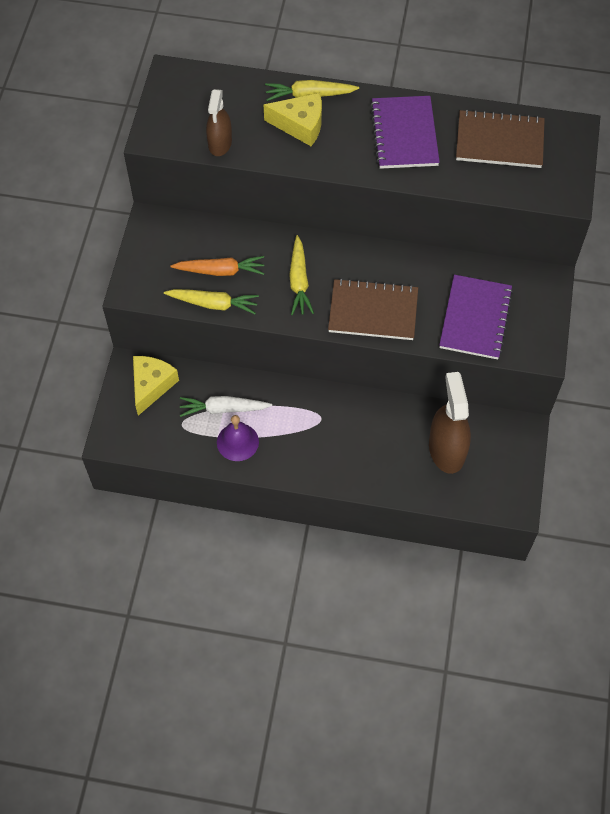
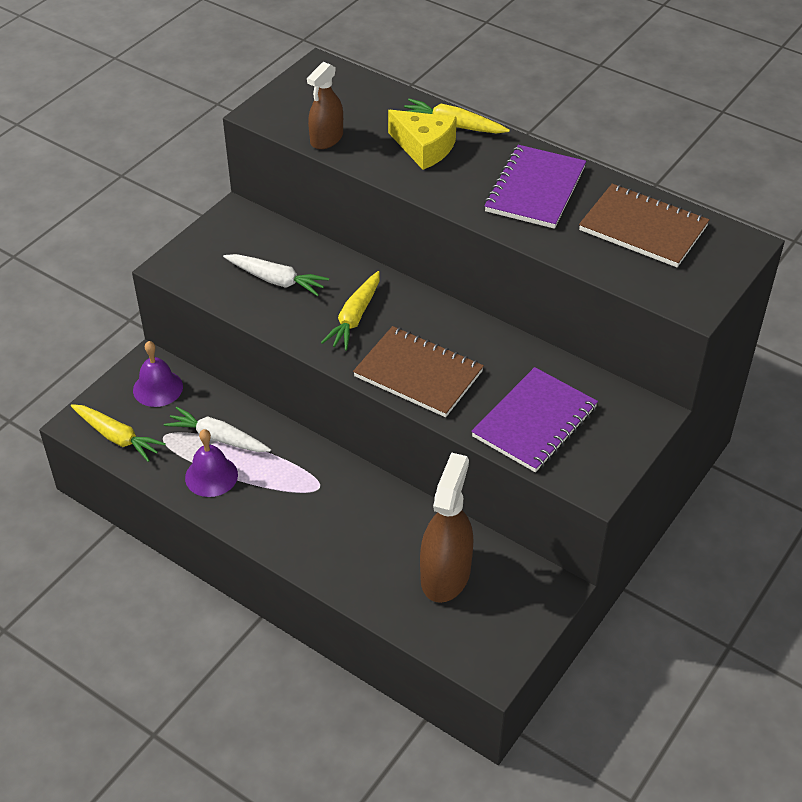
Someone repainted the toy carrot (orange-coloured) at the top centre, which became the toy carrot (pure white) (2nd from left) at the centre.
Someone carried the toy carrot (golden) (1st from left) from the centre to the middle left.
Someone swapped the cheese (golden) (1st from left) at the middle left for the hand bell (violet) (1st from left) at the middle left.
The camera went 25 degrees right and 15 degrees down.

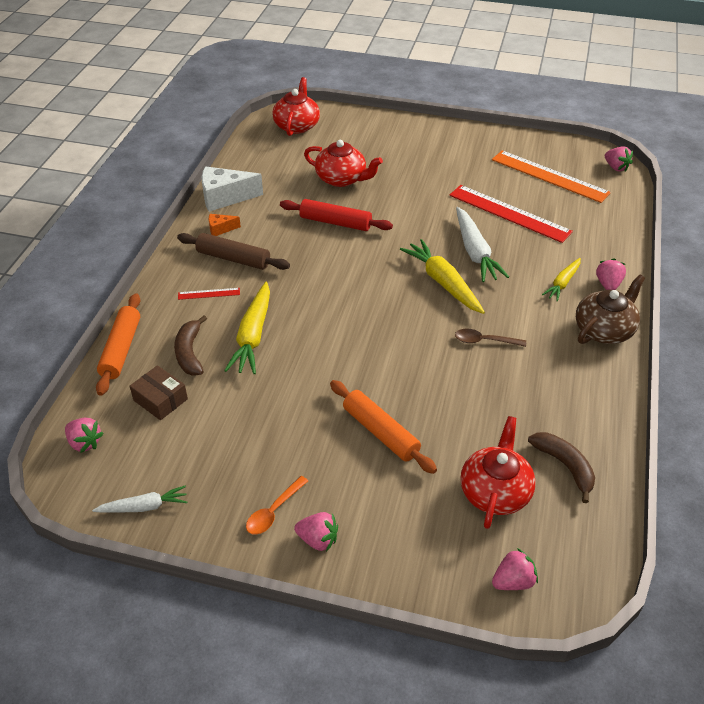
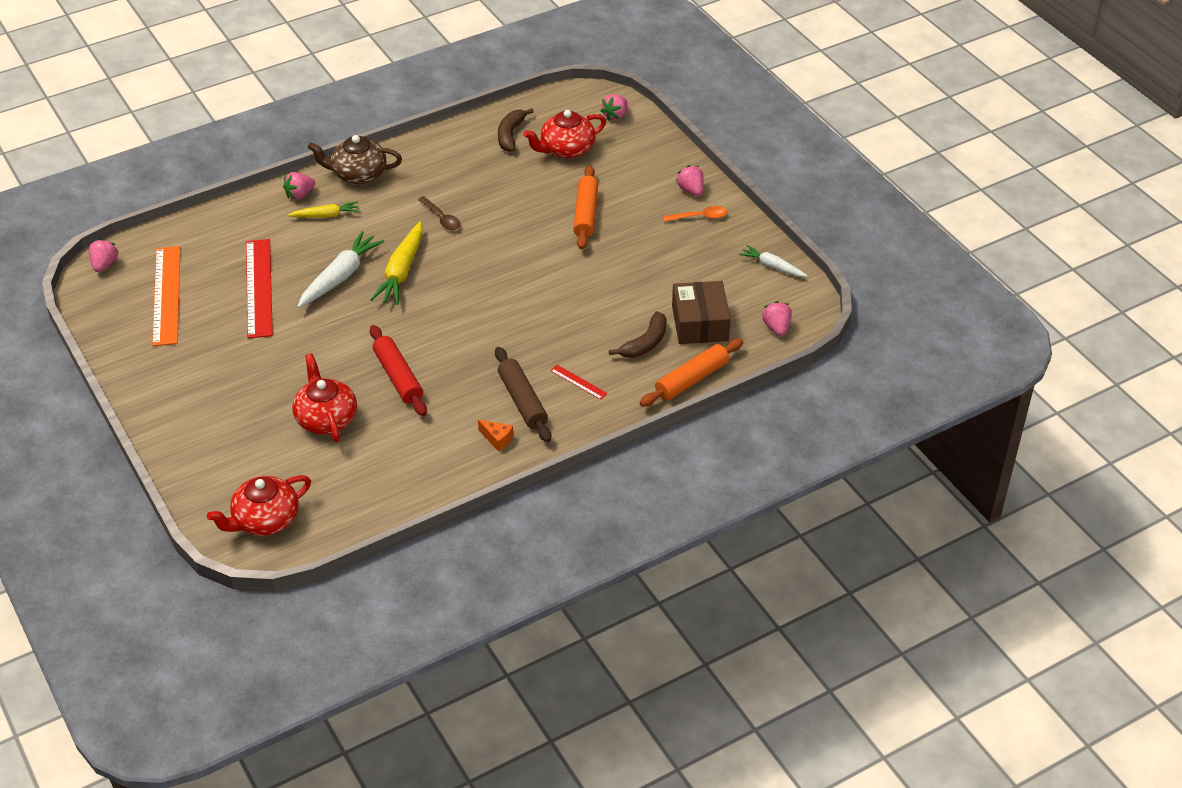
Someone took away the cheese (pure white) at the top left.
Someone took away the toy carrot (golden) (1st from left) at the centre.
Someone scaled the box (dark brown) at the middle left by 1.51.
Someone rotated the strawberry (rose-pink) (3rd from left) at the bottom right by 75 degrees counterclockwise.
The camera went 135 degrees left and 0 degrees up.

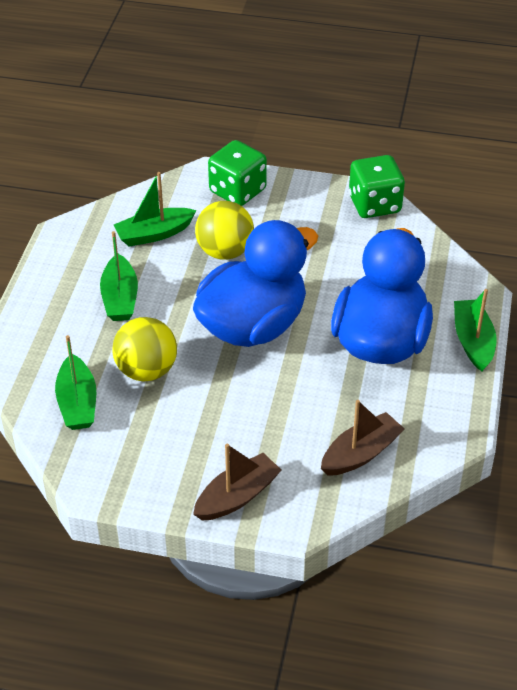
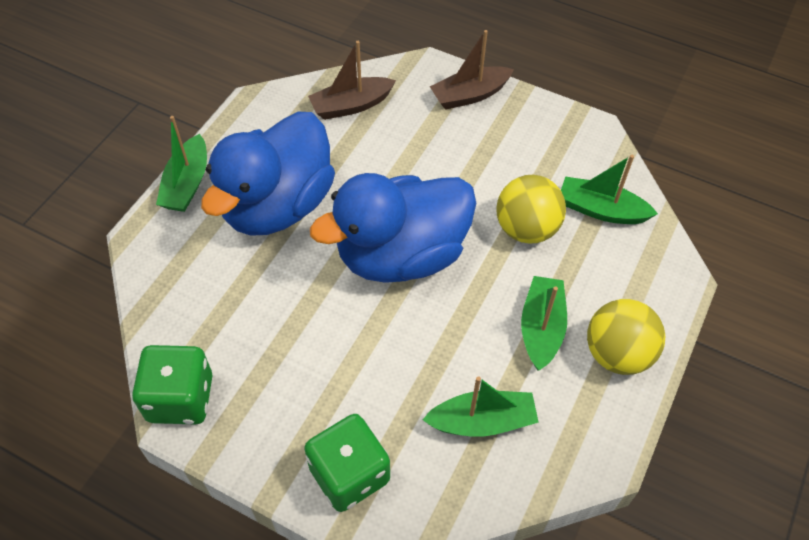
Someone carried the sphere (golden) (2nd from left) from the centre to the middle right.
Someone rotated the sailboat (green) (1st from left in the first image) at the middle left by 75 degrees counterclockwise.
The camera went 165 degrees left and 10 degrees up.

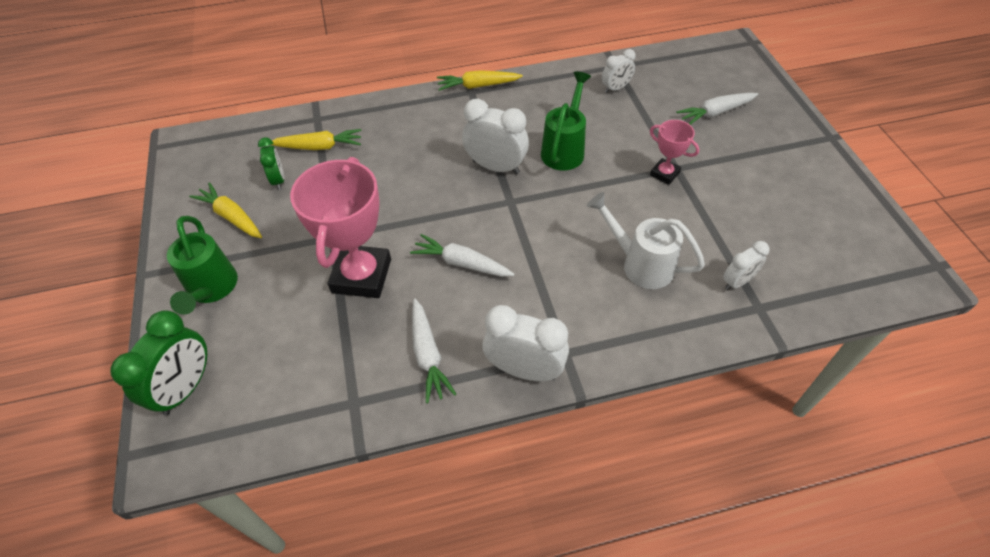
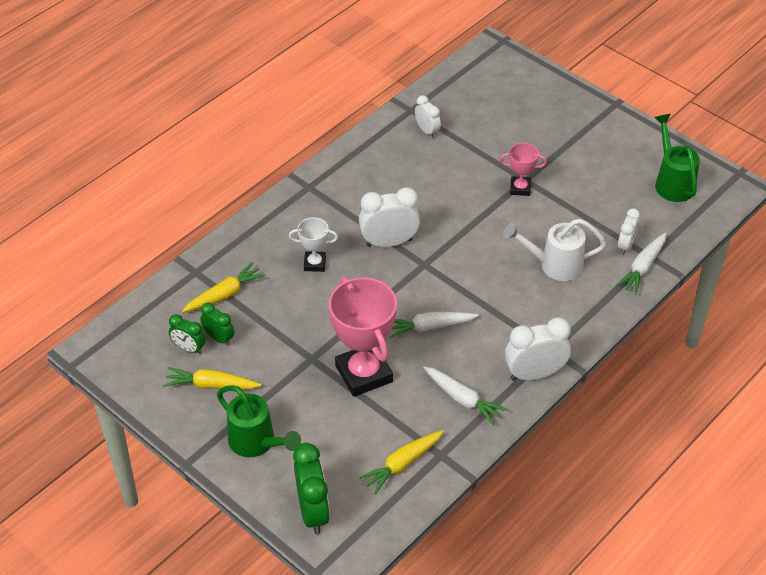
Someone rotated the clock (pure white) (3rd from left in the first image) at the top centre by 60 degrees counterclockwise.
Someone carried the toy carrot (golden) (3rd from left) from the top centre to the bottom centre.
Someone carried the watering pot (green) (2nd from left) from the top centre to the top right.
Someone carried the toy carrot (pure white) (3rd from left) from the top right to the middle right.
Someone put down the trophy (pure white) at the centre.
Someone put down the clock (green) (1st from left) at the middle left.
The camera went 35 degrees left and 5 degrees down.

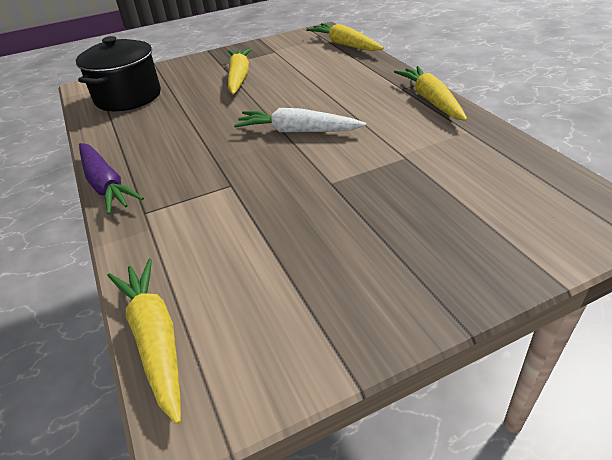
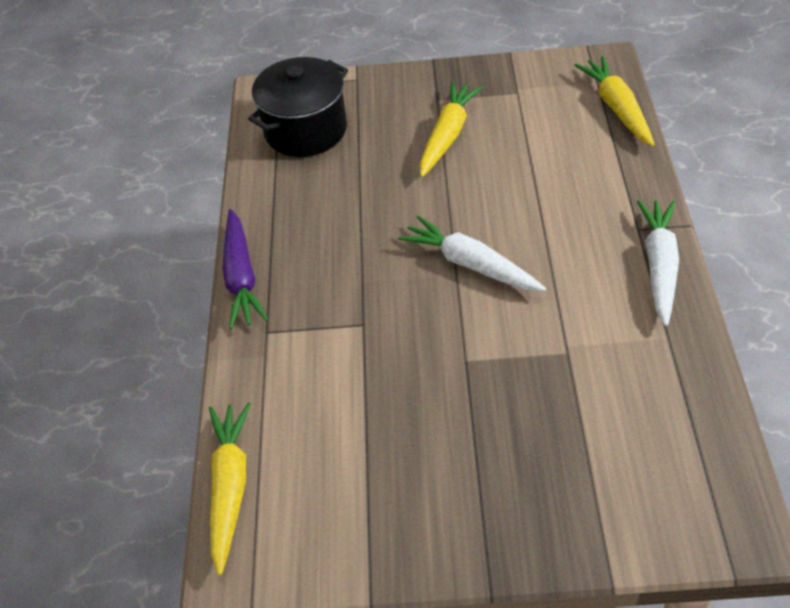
Someone repainted the toy carrot (golden) (4th from left) at the top right, which became the toy carrot (pure white) (2nd from left) at the middle right.
The camera went 25 degrees right and 10 degrees up.

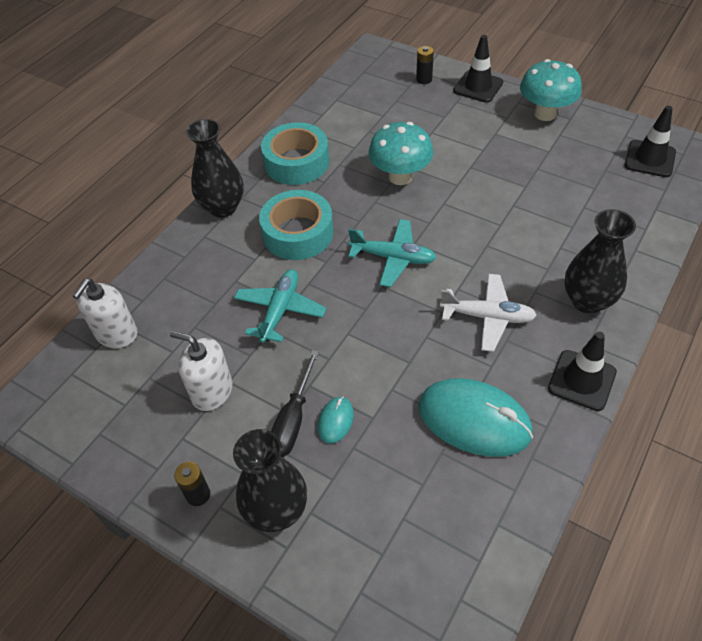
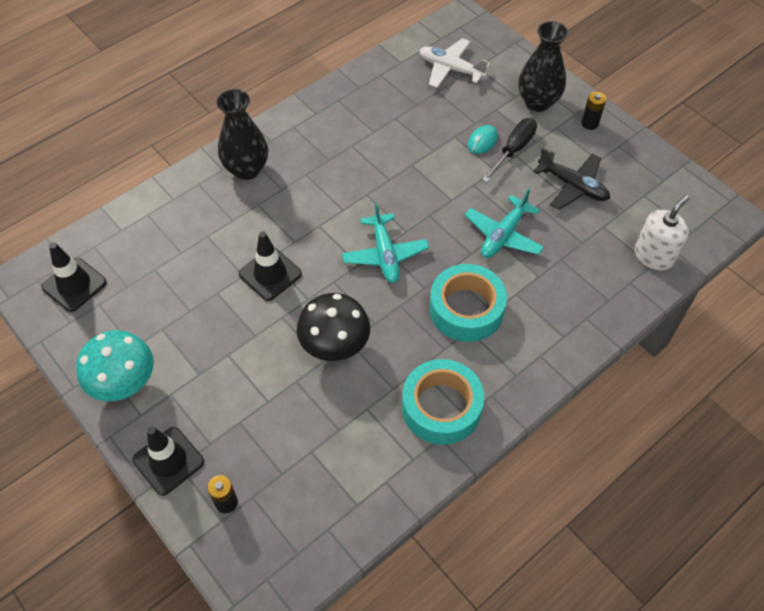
Someone took away the flower vase (ebony) (1st from left) at the top left.
Someone repainted the mushroom (turquoise) (1st from left) at the top centre, which became the mushroom (ebony) at the centre.
Someone rotated the plane (turquoise) (2nd from left in the first image) at the centre by 135 degrees counterclockwise.
Someone carried the plane (pure white) from the middle right to the top centre.
Someone swapped the soap dispenser (pure white) (2nd from left) at the middle left for the plane (ebony) at the top right.
Someone carried the safety cone (ebony) (2nd from left in the first image) from the middle right to the centre.
Someone took away the mouse (turquoise) (2nd from left) at the middle right.
The camera went 165 degrees left and 5 degrees up.

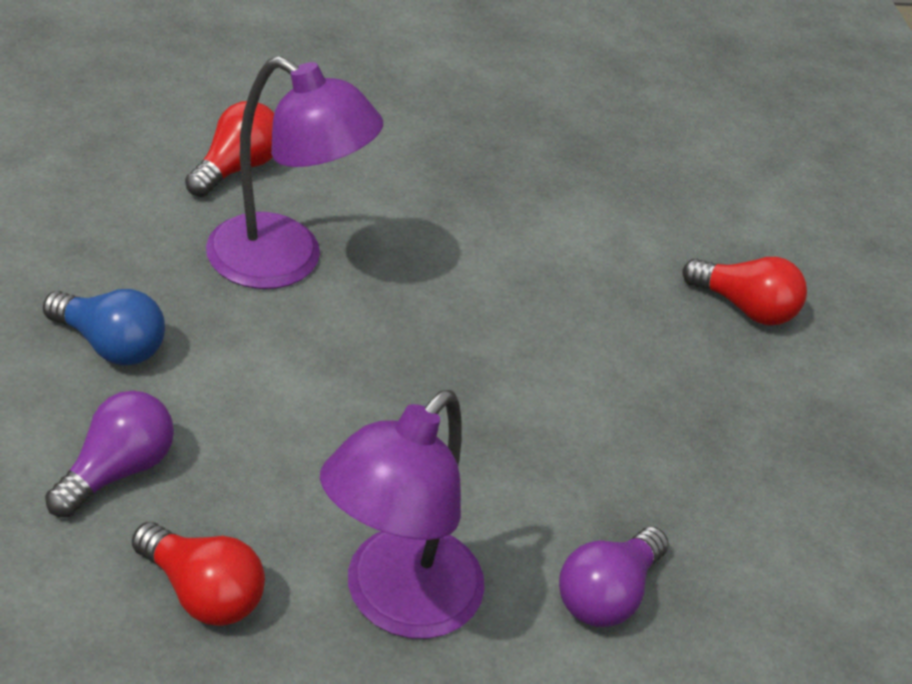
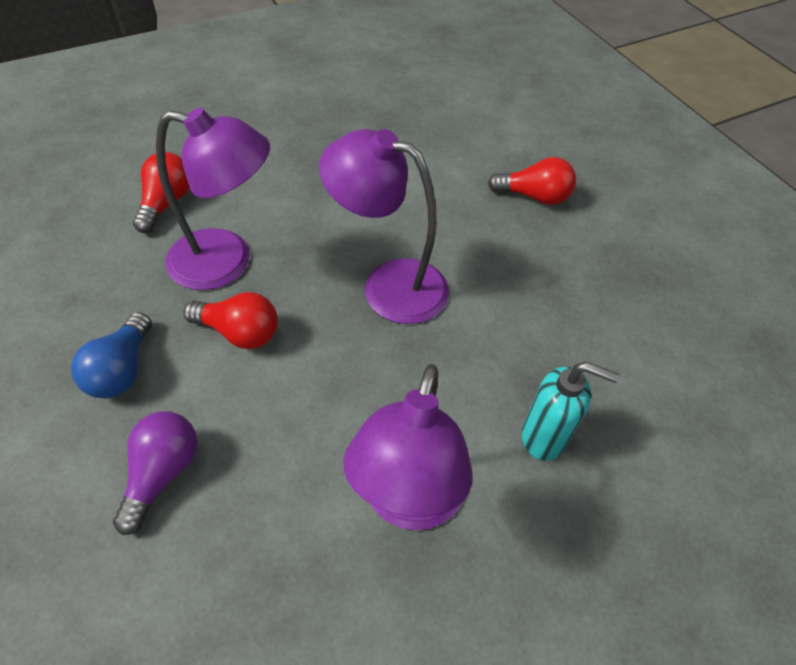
Someone rotated the light bulb (cobalt) at the middle left by 90 degrees clockwise.
Someone carried the light bulb (scarlet) (1st from left in the first image) from the bottom left to the middle left.
Someone swapped the light bulb (violet) (2nd from left) at the bottom right for the soap dispenser (turquoise) at the middle right.
Someone put down the desk lamp (violet) (2nd from left) at the centre.
The camera went 15 degrees left and 10 degrees up.

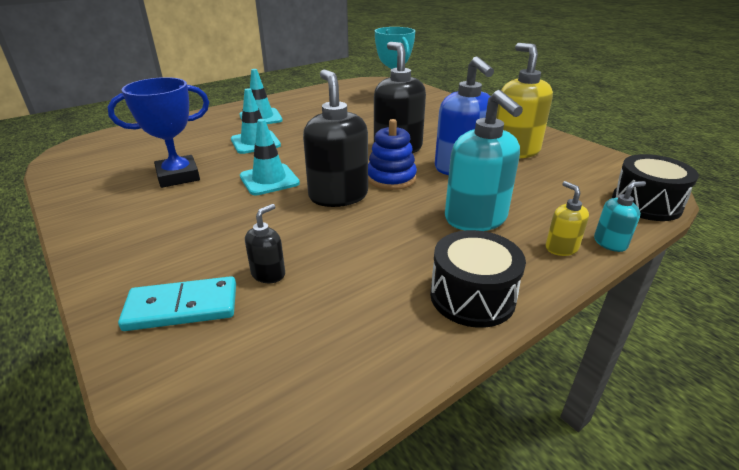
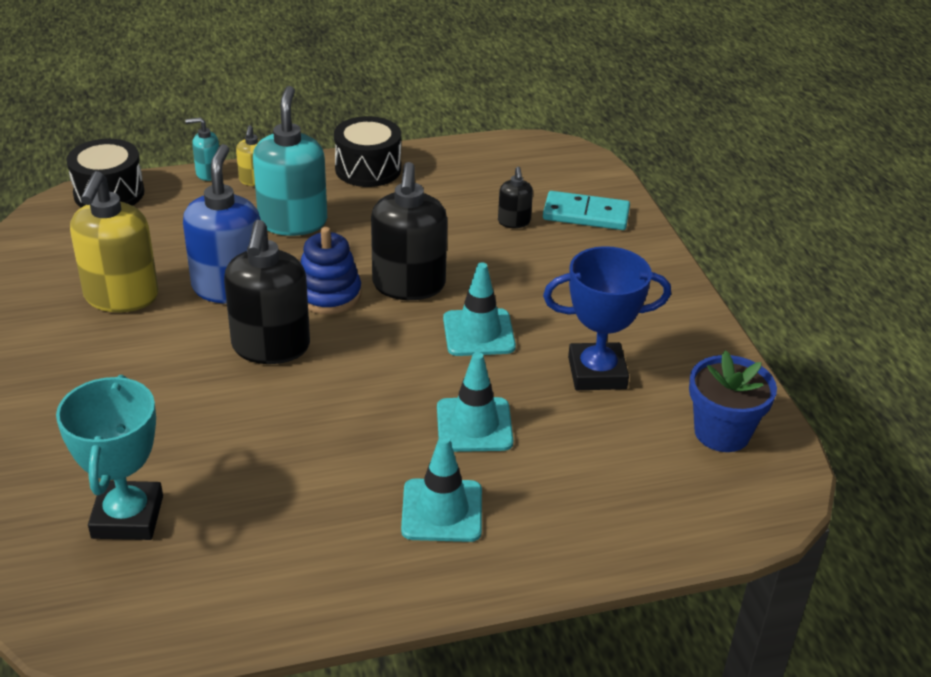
Someone rotated the soap dispenser (ebony) (1st from left in the first image) at the centre by 60 degrees counterclockwise.
Someone put down the potted plant (cobalt) at the middle right.
The camera went 160 degrees left and 5 degrees up.

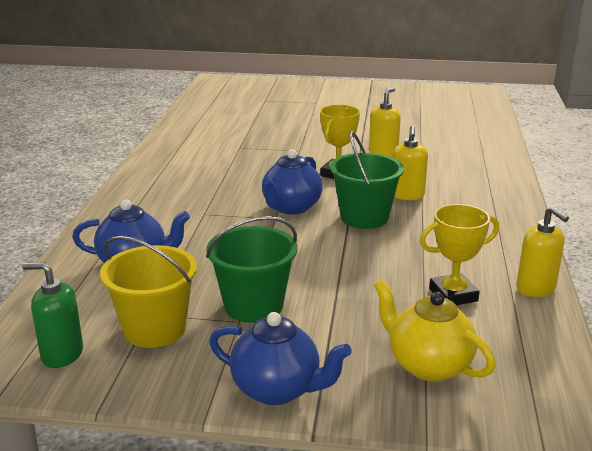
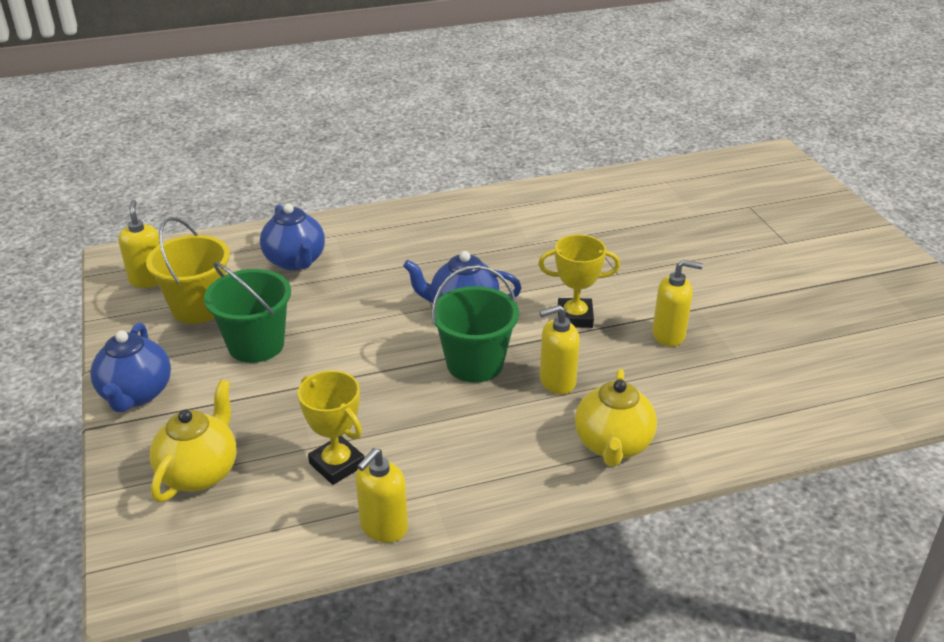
Someone repainted the soap dispenser (green) at the bottom left, which became the soap dispenser (golden) (1st from left) at the middle left.
Someone put down the tea pot (golden) (2nd from left) at the centre.
The camera went 65 degrees right and 10 degrees up.

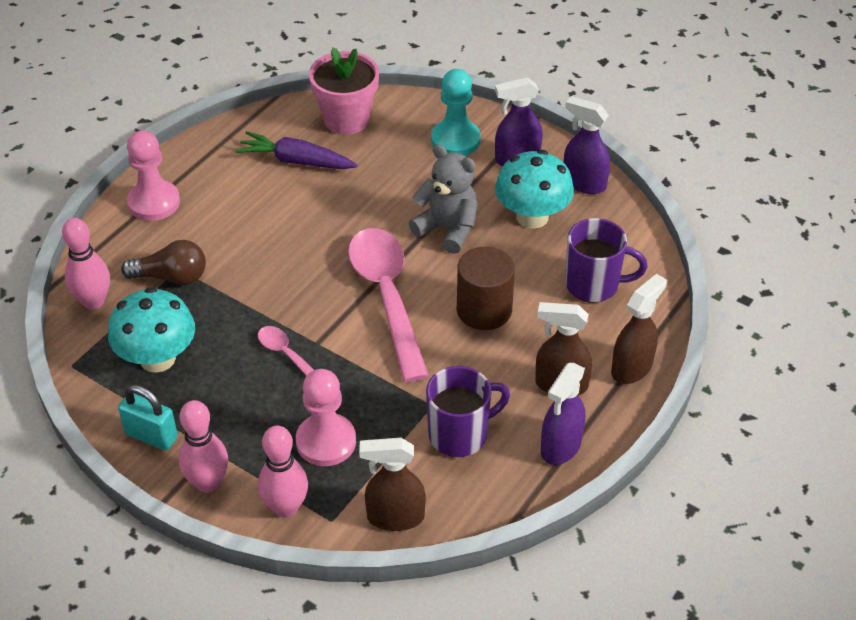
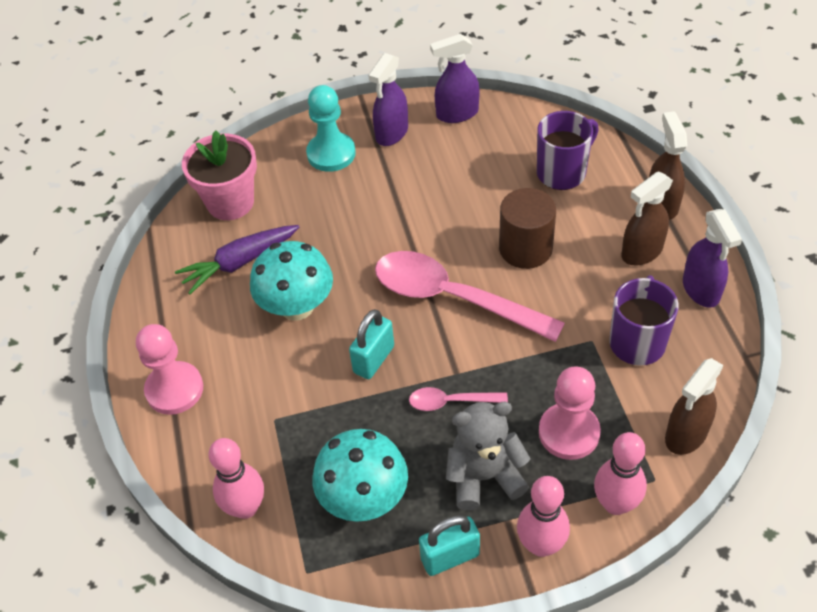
Someone carried the stuffed bear (grey) from the top centre to the bottom centre.
Someone carried the mushroom (turquoise) (2nd from left in the first image) from the top centre to the centre.
Someone took away the light bulb (dark brown) at the middle left.
Someone put down the padlock (turquoise) (1st from left) at the centre.
The camera went 45 degrees left and 5 degrees up.

